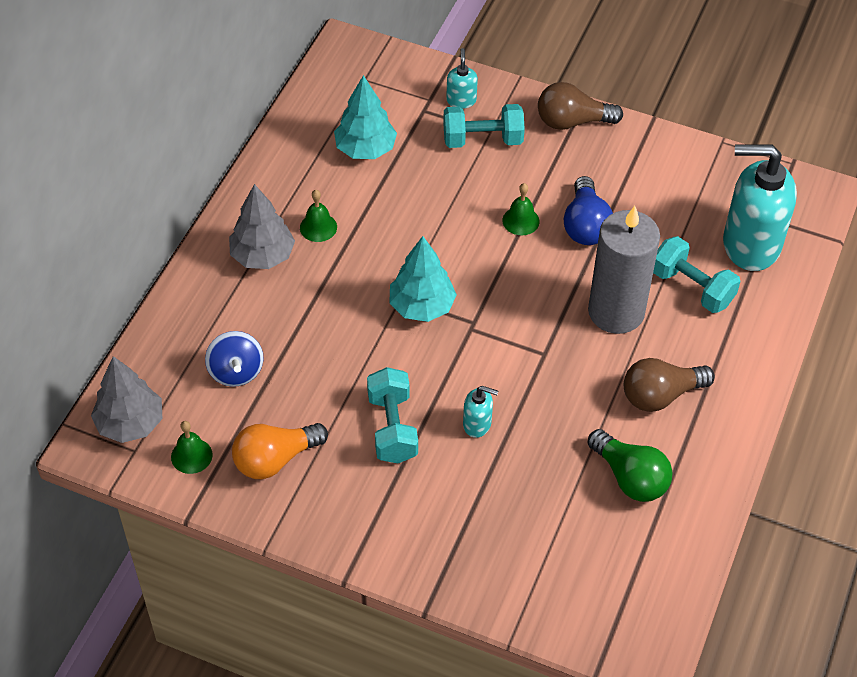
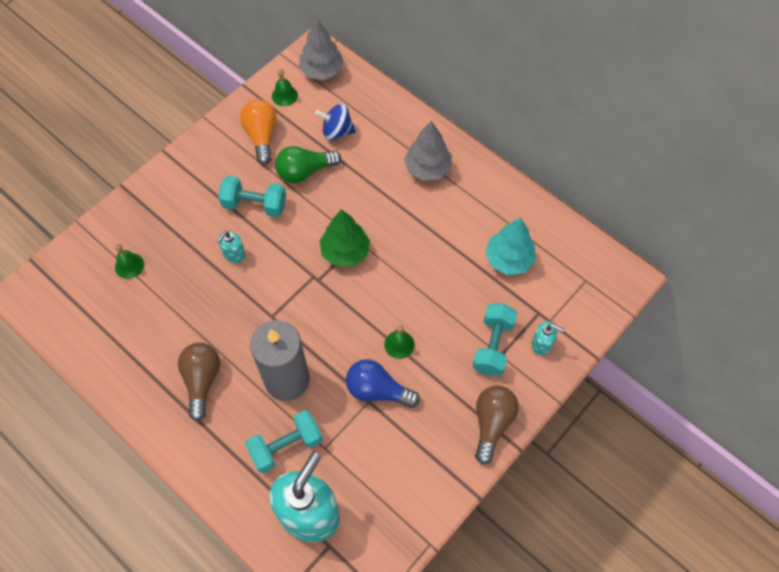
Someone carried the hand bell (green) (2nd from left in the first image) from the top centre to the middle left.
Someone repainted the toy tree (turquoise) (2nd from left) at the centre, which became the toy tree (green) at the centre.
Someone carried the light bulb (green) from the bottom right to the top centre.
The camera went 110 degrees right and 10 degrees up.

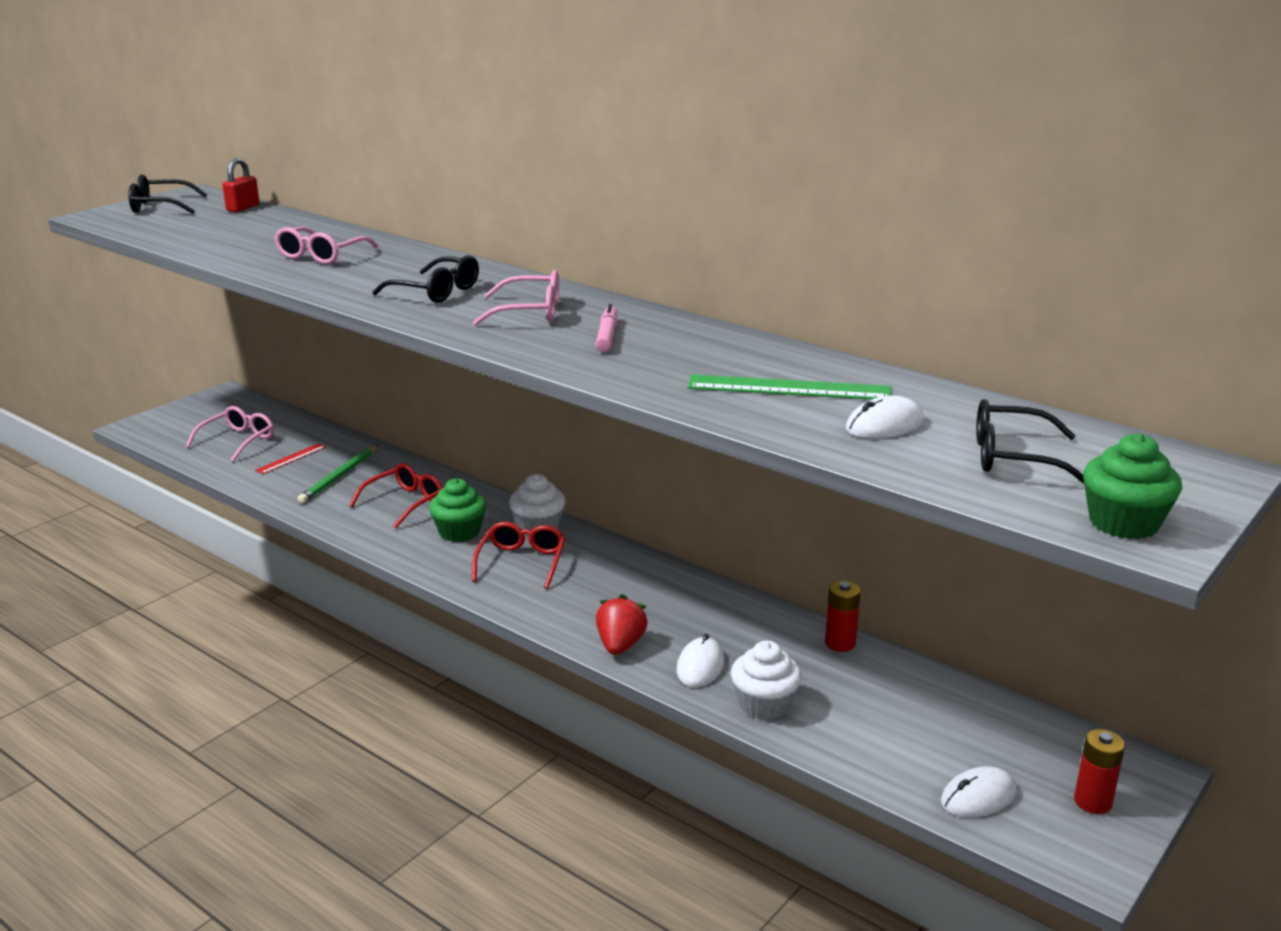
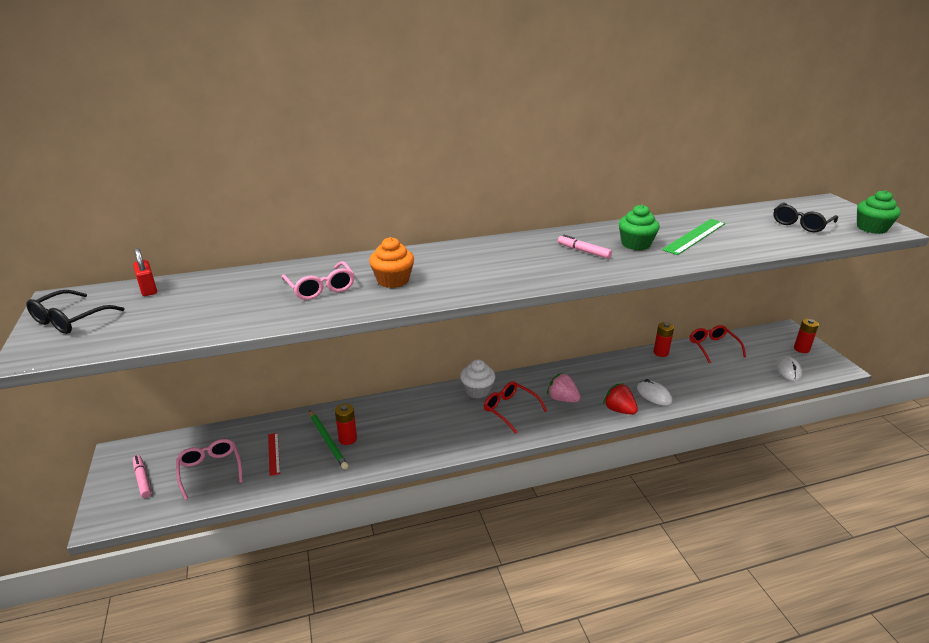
Someone took away the glasses (ebony) (2nd from left) at the top left.
Someone took away the glasses (rose-pink) (3rd from left) at the top centre.
Someone took away the mouse (pure white) (2nd from left) at the middle right.
Someone carried the glasses (scarlet) (1st from left in the first image) from the middle left to the middle right.
Someone carried the fairy cake (green) (1st from left) from the centre to the middle right.
Someone took away the fairy cake (pure white) (2nd from left) at the bottom centre.
Someone put down the fairy cake (orange-coloured) at the centre.
Someone put down the strawberry (rose-pink) at the centre.
Someone put down the AA battery (scarlet) (1st from left) at the centre.
Someone put down the marker pen (rose-pink) (1st from left) at the bottom left.
The camera went 55 degrees left and 5 degrees up.

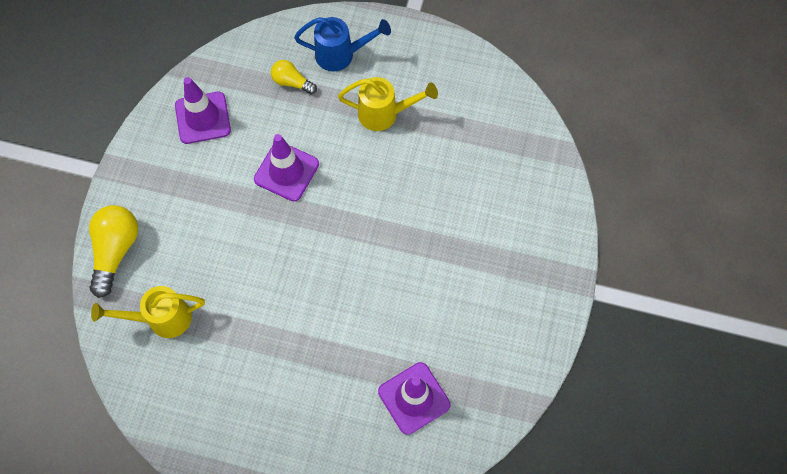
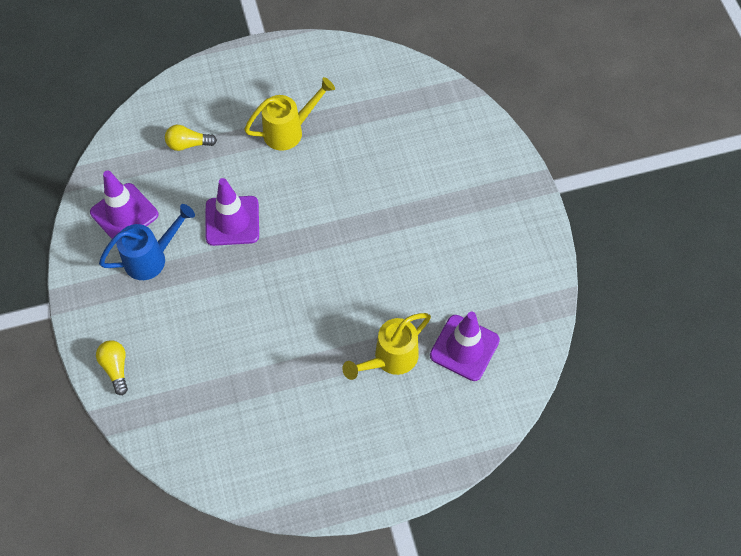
Someone carried the watering pot (cobalt) from the top centre to the middle left.
Someone scaled the light bulb (golden) (1st from left) at the middle left by 0.59.
Someone carried the watering pot (golden) (1st from left in the first image) from the middle left to the centre.
The camera went 30 degrees left and 5 degrees down.

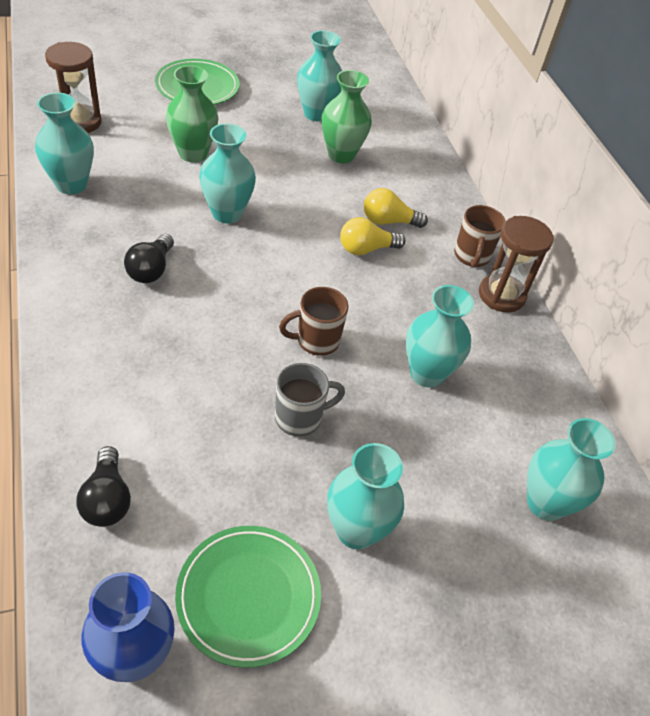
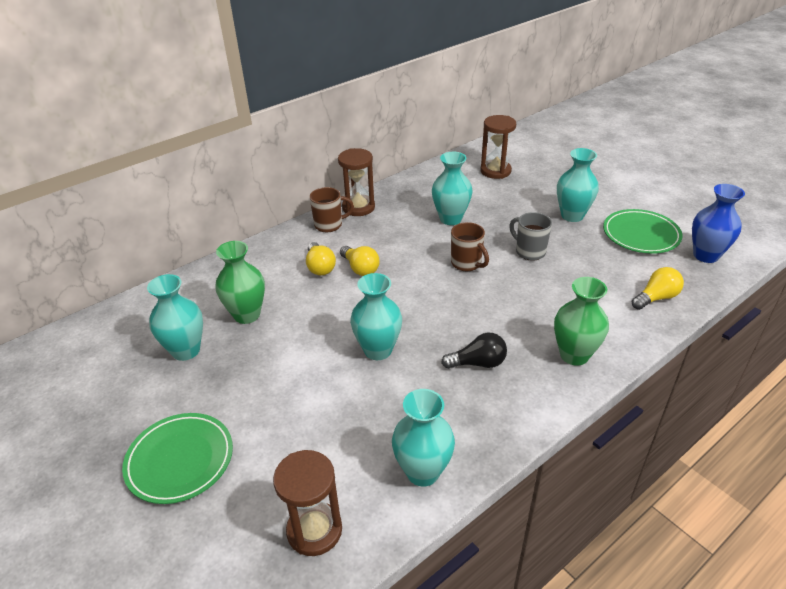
Someone carried the flower vase (green) (1st from left in the first image) from the top left to the middle right.
Someone swapped the flower vase (turquoise) (6th from left) at the middle right for the hourglass (dark brown) (3rd from left) at the top centre.
Someone repainted the light bulb (ebony) (1st from left) at the bottom left, which became the light bulb (golden) (3rd from left) at the middle right.
The camera went 105 degrees left and 10 degrees down.

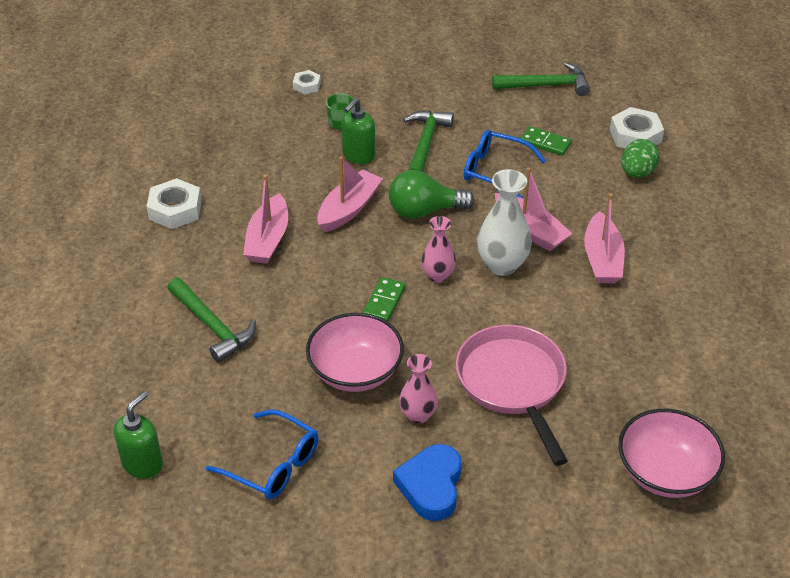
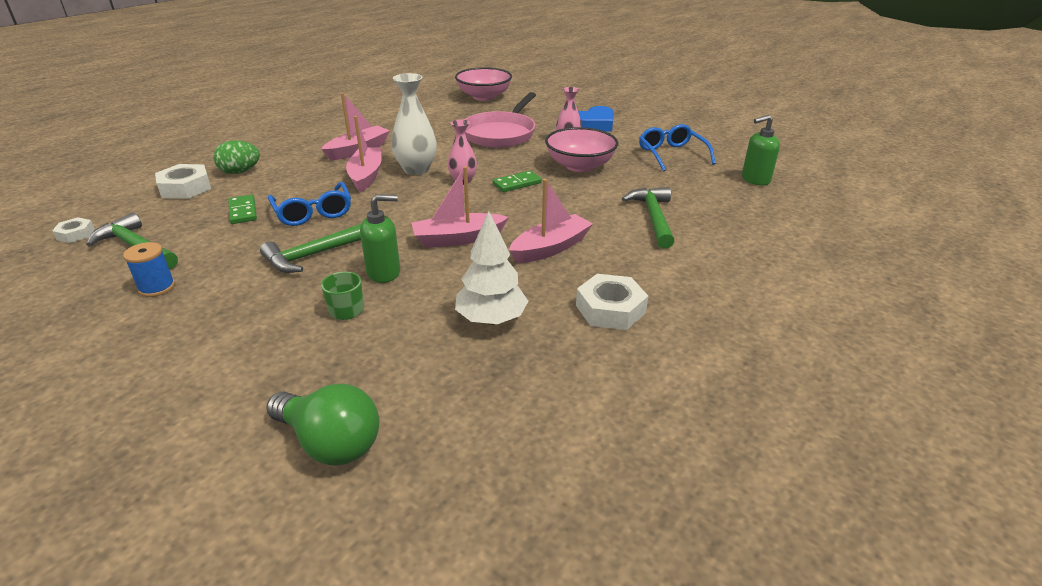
Someone carried the hex nut (pure white) (2nd from left in the first image) from the top centre to the middle left.
Someone carried the light bulb (green) from the centre to the bottom left.
Someone put down the toy tree (pure white) at the centre.
Someone put down the reel of thread (cobalt) at the middle left.
The camera went 140 degrees left and 10 degrees down.

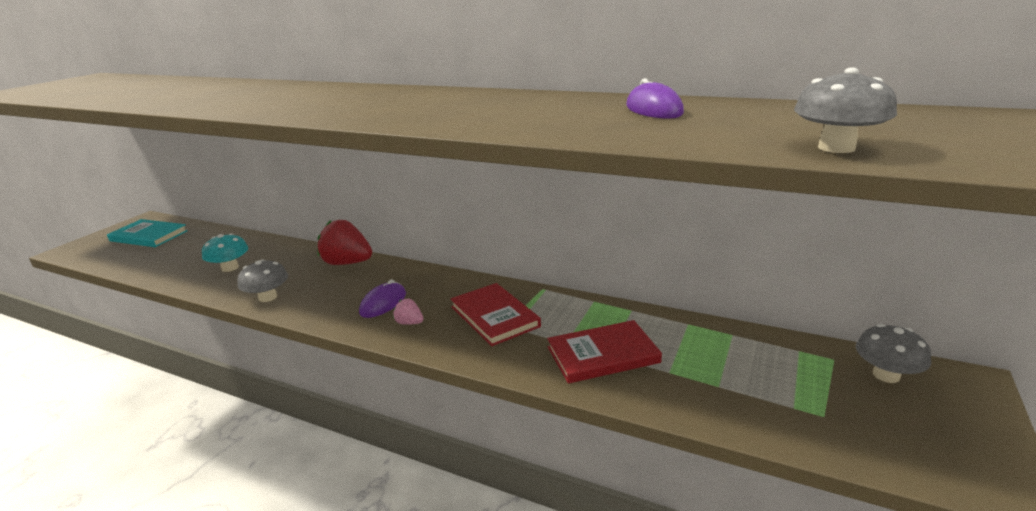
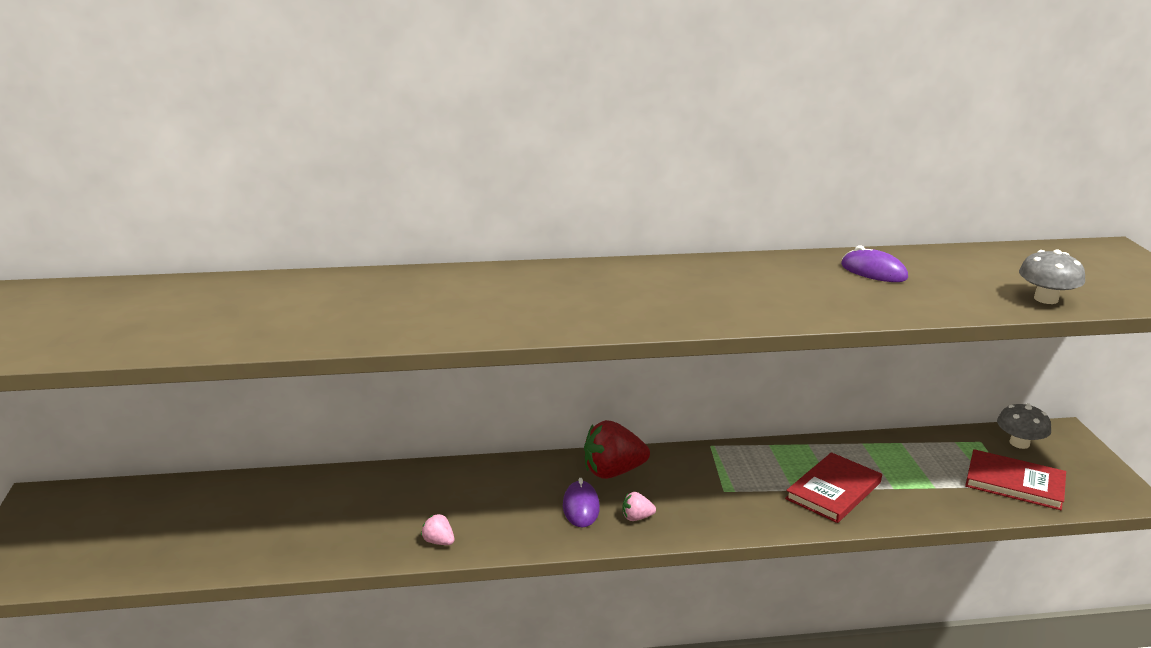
Someone took away the book (turquoise) at the middle left.
Someone carried the strawberry (scarlet) from the middle left to the bottom centre.
Someone took away the mushroom (turquoise) at the middle left.
Someone swapped the mushroom (grey) (1st from left) at the middle left for the strawberry (rose-pink) (1st from left) at the bottom centre.
Someone carried the book (scarlet) (1st from left in the first image) from the centre to the bottom right.
The camera went 35 degrees left and 0 degrees up.

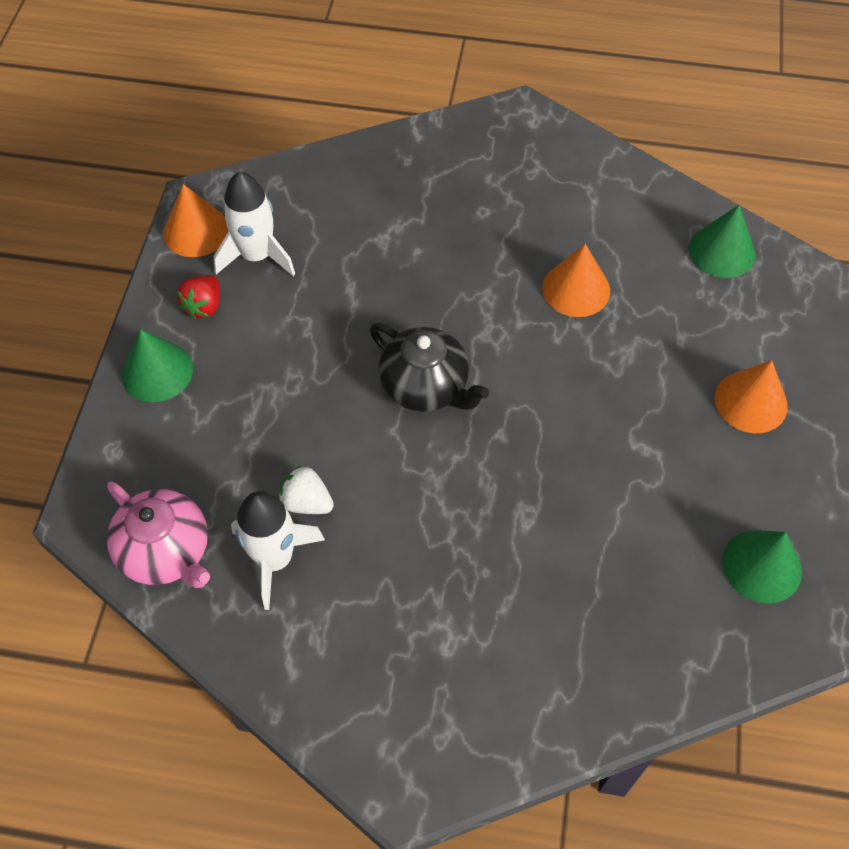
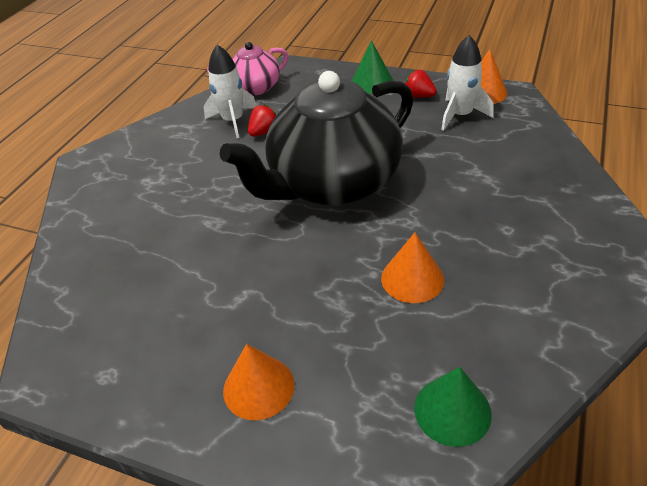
Someone scaled the tea pot (ebony) at the centre by 2.02.
Someone repainted the strawberry (pure white) at the centre, which became the strawberry (scarlet) (1st from left) at the top centre.
Someone took away the cone (green) (3rd from left) at the bottom right.
The camera went 105 degrees right and 15 degrees down.

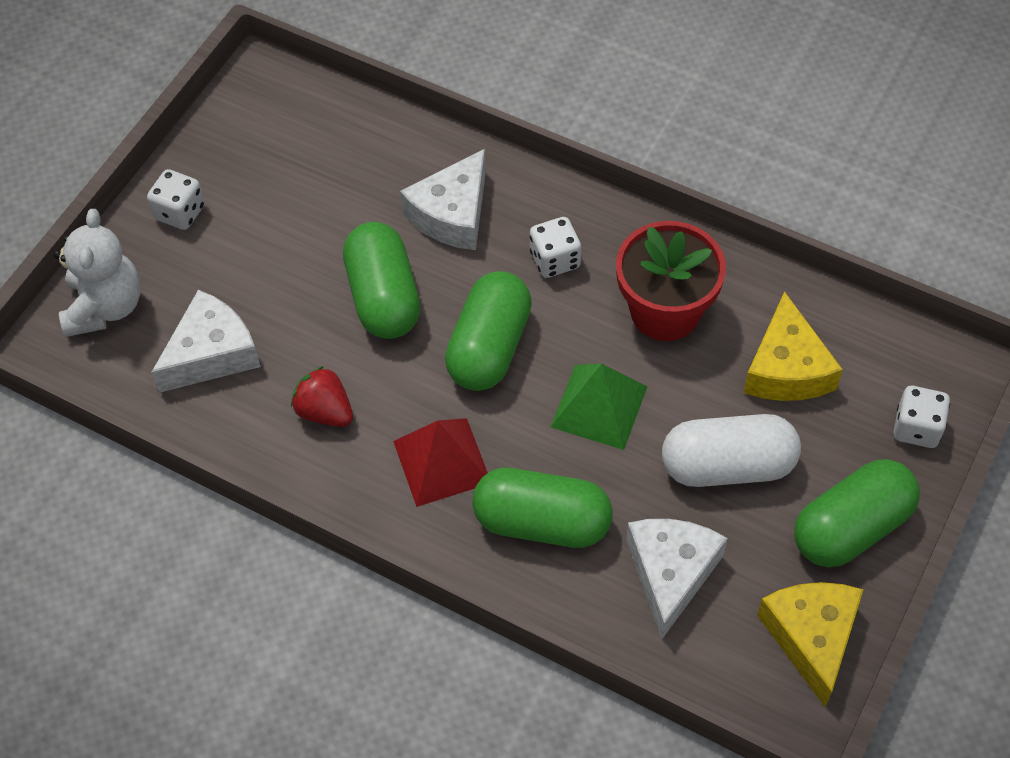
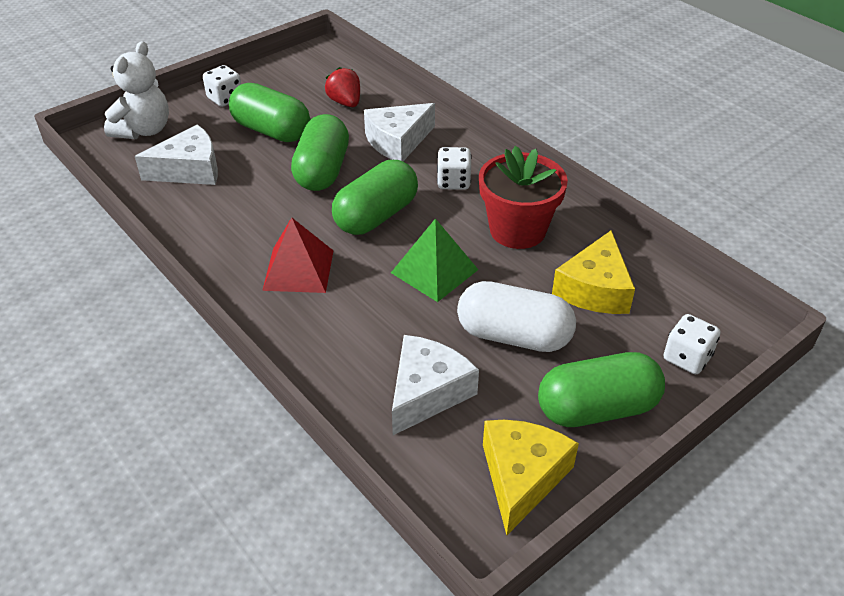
Someone carried the strawberry (scarlet) from the middle left to the top centre.
Someone carried the pill shape (green) (3rd from left in the first image) from the bottom centre to the top left.
The camera went 20 degrees right and 15 degrees down.

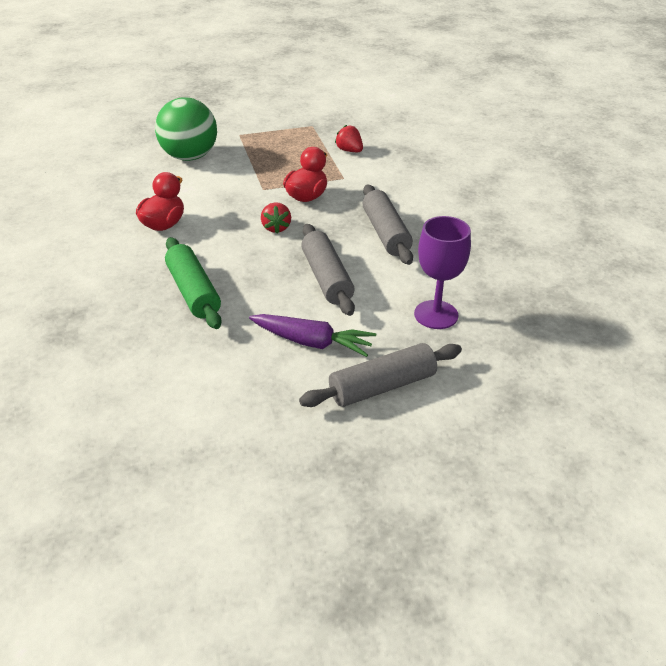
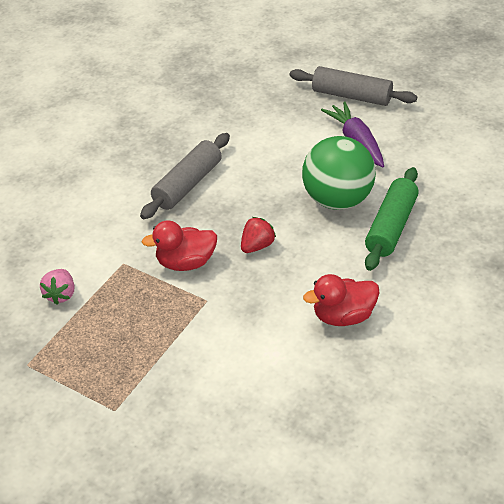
Someone carried the sphere (green) from the top left to the middle right.
Someone repainted the strawberry (scarlet) (2nd from left) at the top centre, which became the strawberry (rose-pink) at the middle left.
Someone took away the wine glass (violet) at the centre.
Someone took away the dough roller (grey) (1st from left) at the centre.
The camera went 130 degrees left and 5 degrees up.

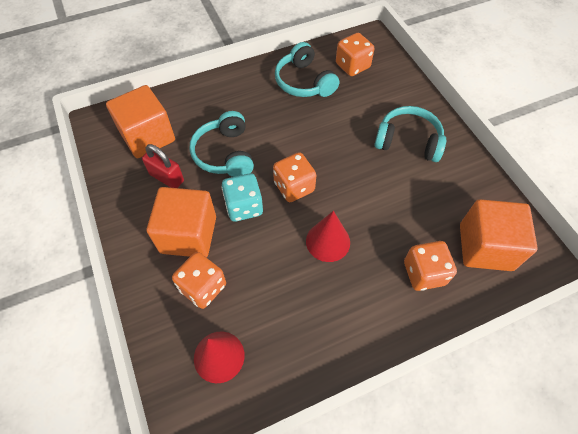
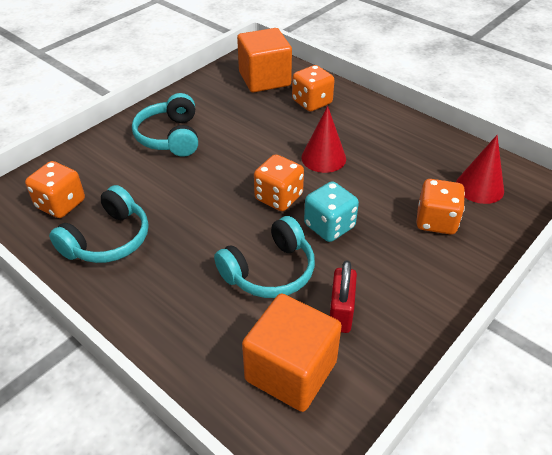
Someone took away the solid cube (orange-coloured) (2nd from left) at the middle left.
The camera went 115 degrees left and 15 degrees down.

